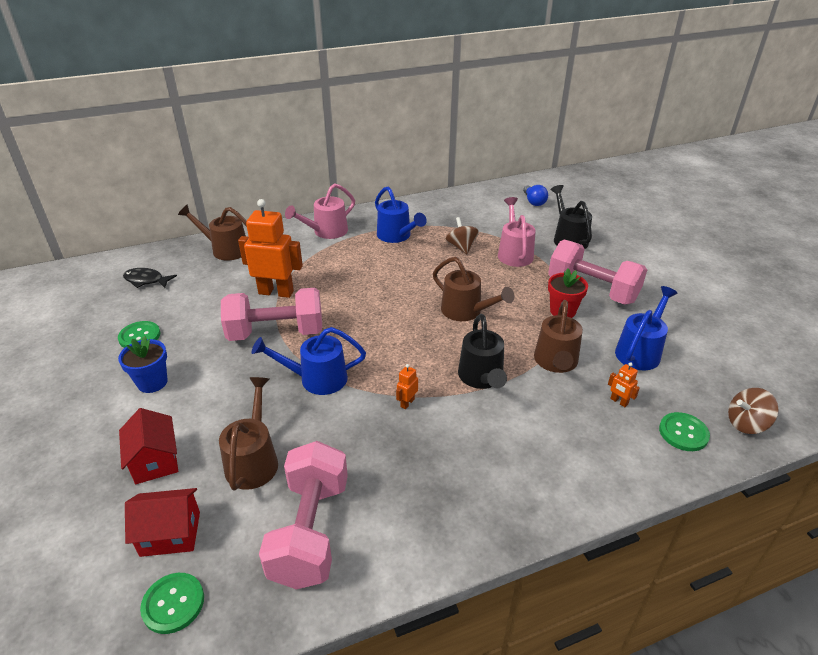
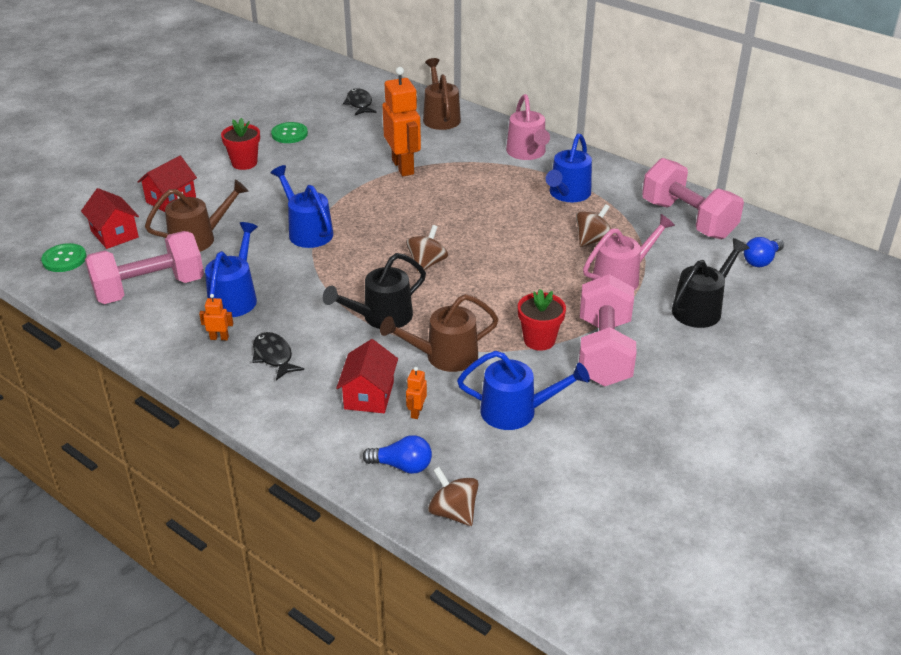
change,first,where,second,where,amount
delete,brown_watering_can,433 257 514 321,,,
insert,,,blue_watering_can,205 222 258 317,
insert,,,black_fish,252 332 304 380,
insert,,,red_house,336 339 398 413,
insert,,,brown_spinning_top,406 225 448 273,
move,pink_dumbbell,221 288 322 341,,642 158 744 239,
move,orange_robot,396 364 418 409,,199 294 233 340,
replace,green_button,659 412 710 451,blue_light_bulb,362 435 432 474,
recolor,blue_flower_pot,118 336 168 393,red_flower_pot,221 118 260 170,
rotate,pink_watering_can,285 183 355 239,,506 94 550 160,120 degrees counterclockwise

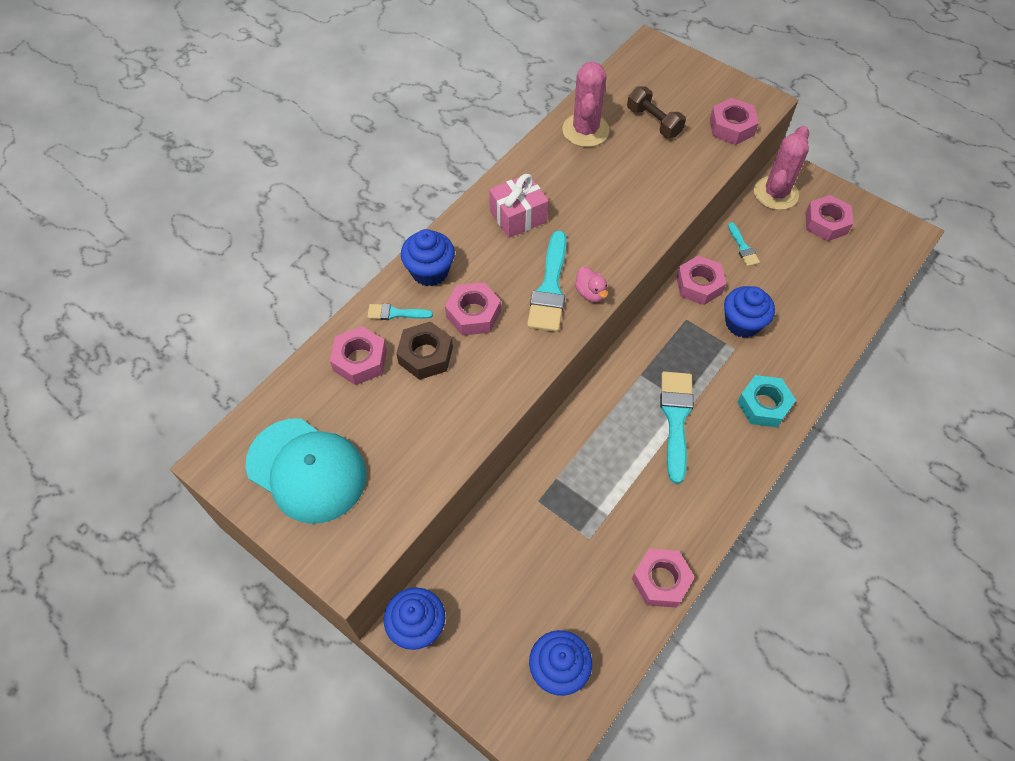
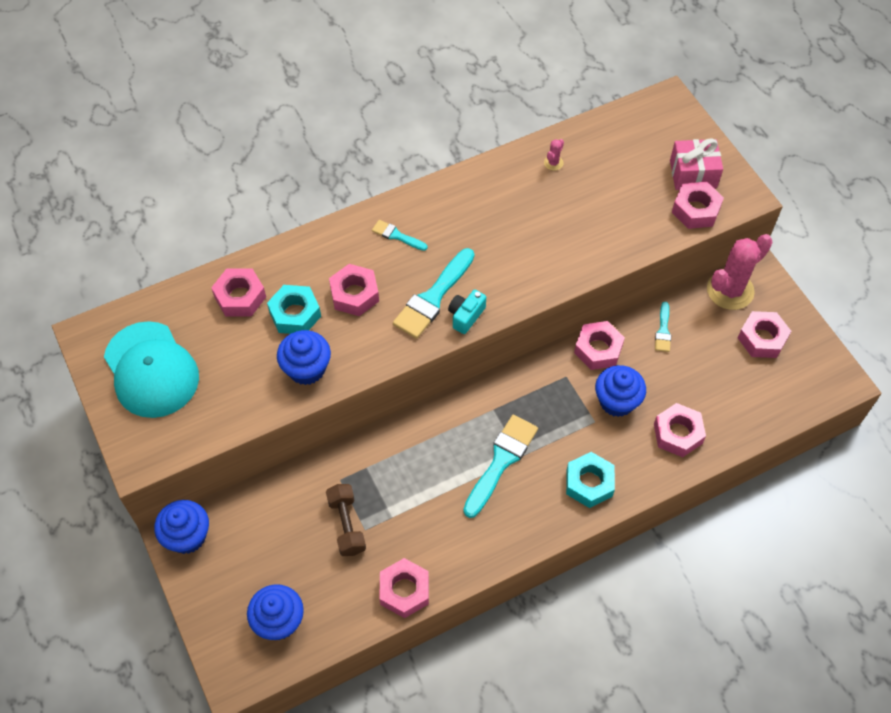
change,first,where,second,where,amount
insert,,,pink_nut,654 403 706 457,
move,turquoise_brush,367 304 433 320,,372 220 428 251,
move,blue_cupcake,401 229 455 286,,277 330 331 385,
move,pink_gift,489 174 549 238,,670 138 723 190,
move,brown_dumbbell,627 86 686 138,,326 484 366 556,
replace,pink_duck,575 267 608 302,turquoise_camera,448 290 486 334,
recolor,brown_nut,396 321 453 380,turquoise_nut,267 285 321 334,
resize,pink_cactus,562 62 610 147,,544 139 564 171,x0.41

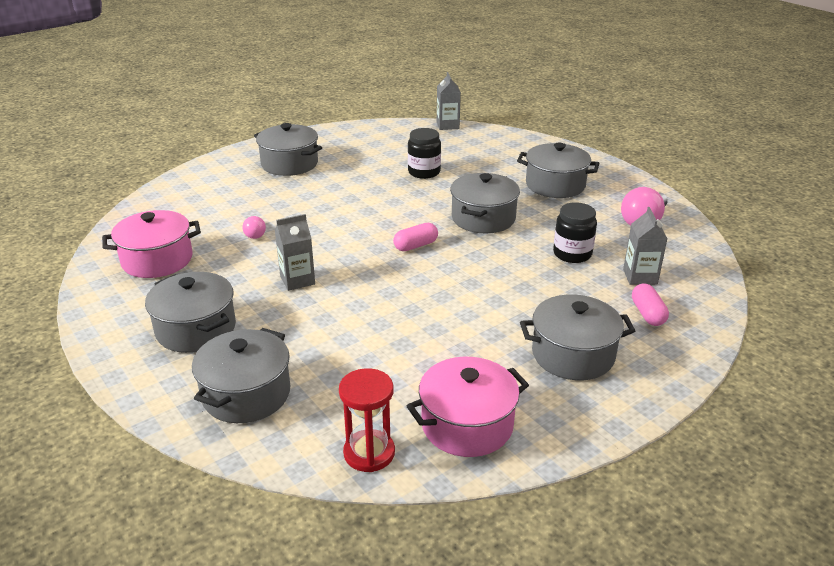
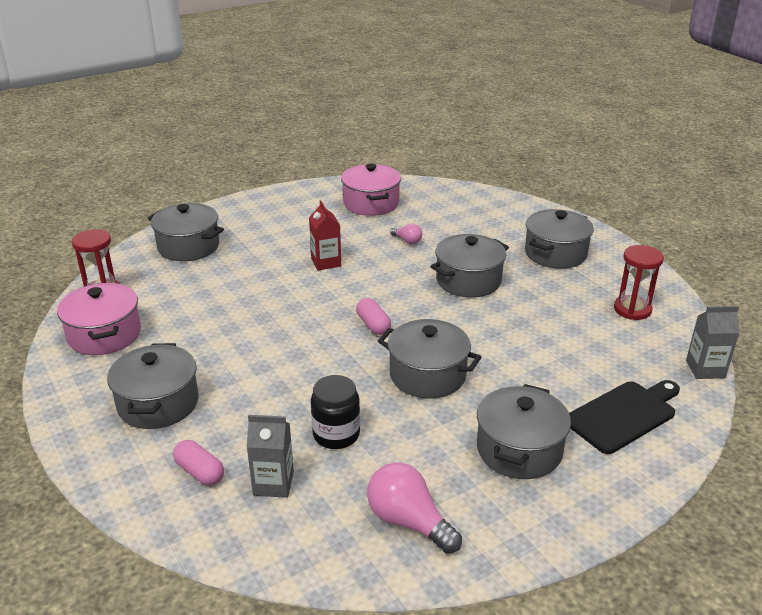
change,first,where,second,where,amount
delete,black_jar,408 128 441 179,,,
insert,,,black_cutting_board,569 380 680 454,
insert,,,red_hourglass,614 245 664 320,
move,grey_pot,145 272 236 353,,431 234 509 298,
recolor,grey_carton,275 214 315 291,red_carton,309 201 341 270,
rotate,pink_light_bulb,243 216 266 239,,390 223 422 244,135 degrees counterclockwise
rotate,pink_capsule,632 283 669 326,,173 440 224 485,45 degrees clockwise

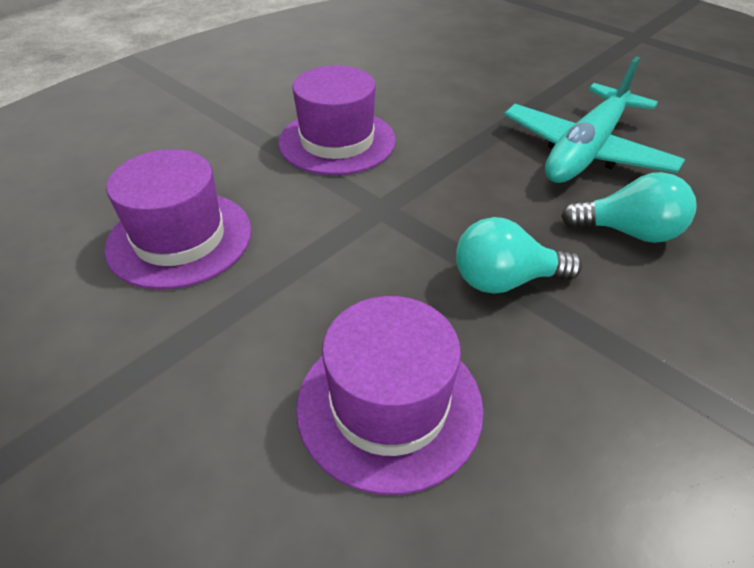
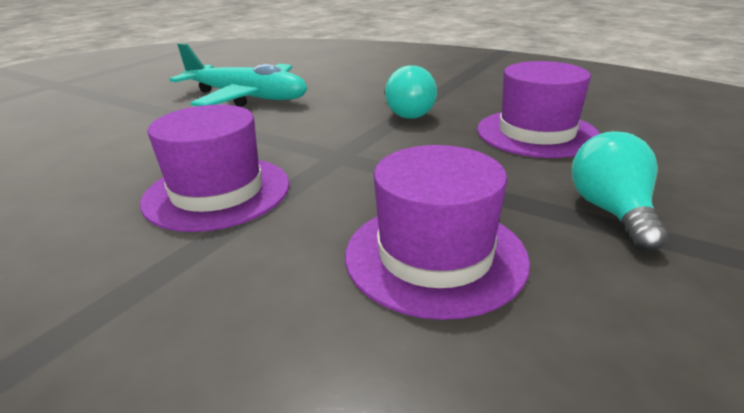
change,first,where,second,where,amount
move,turquoise_light_bulb,561 172 696 243,,571 131 668 251,

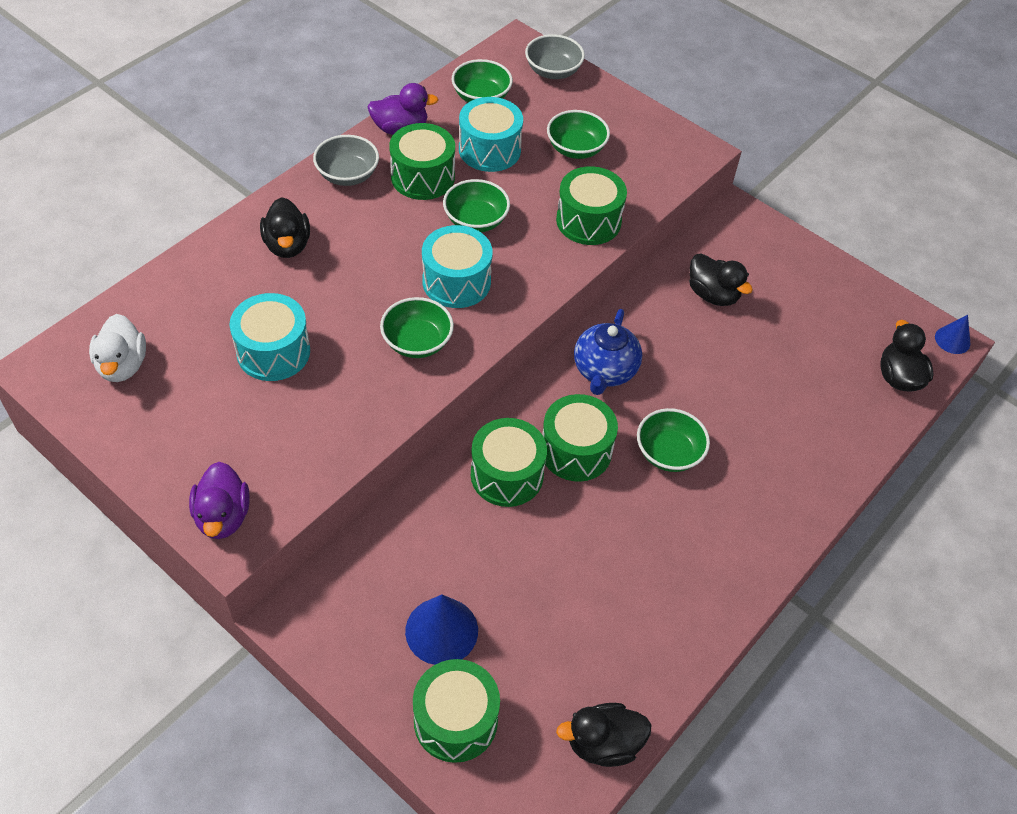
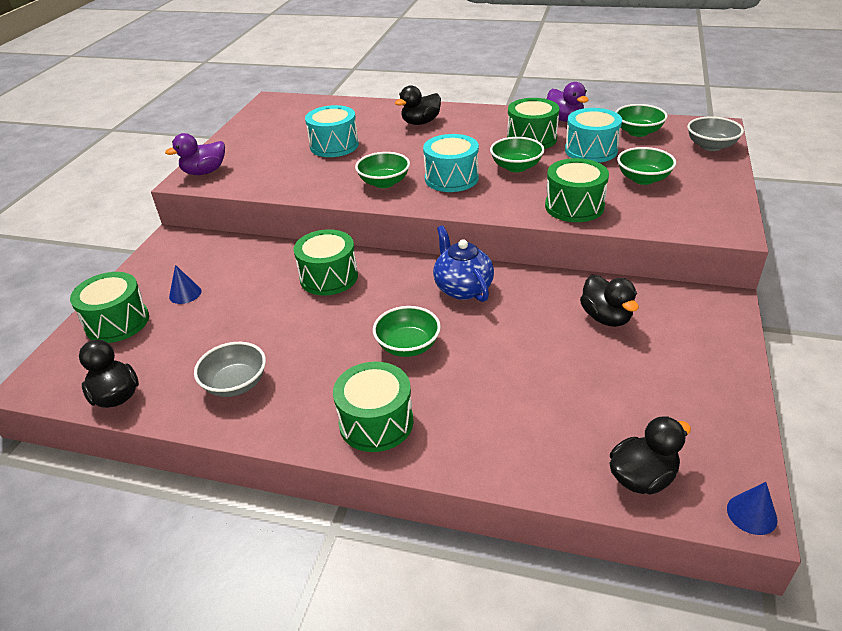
change,first,where,second,where,amount
delete,white_duck,89 314 146 382,,,
move,grey_bowl,313 135 379 186,,194 342 266 397,
move,green_drum,542 394 618 482,,333 362 414 452,
rotate,blue_teapot,574 309 642 395,,433 225 494 302,75 degrees clockwise
rotate,black_duck,689 253 753 306,,580 275 639 327,45 degrees counterclockwise
resize,blue_cone,405 595 478 665,,169 265 201 304,x0.59

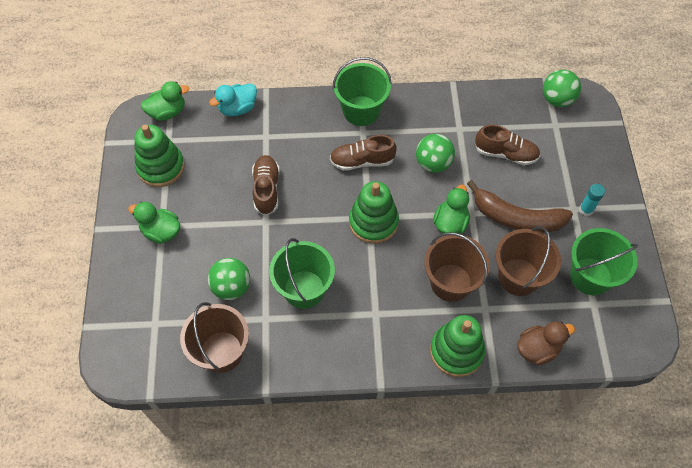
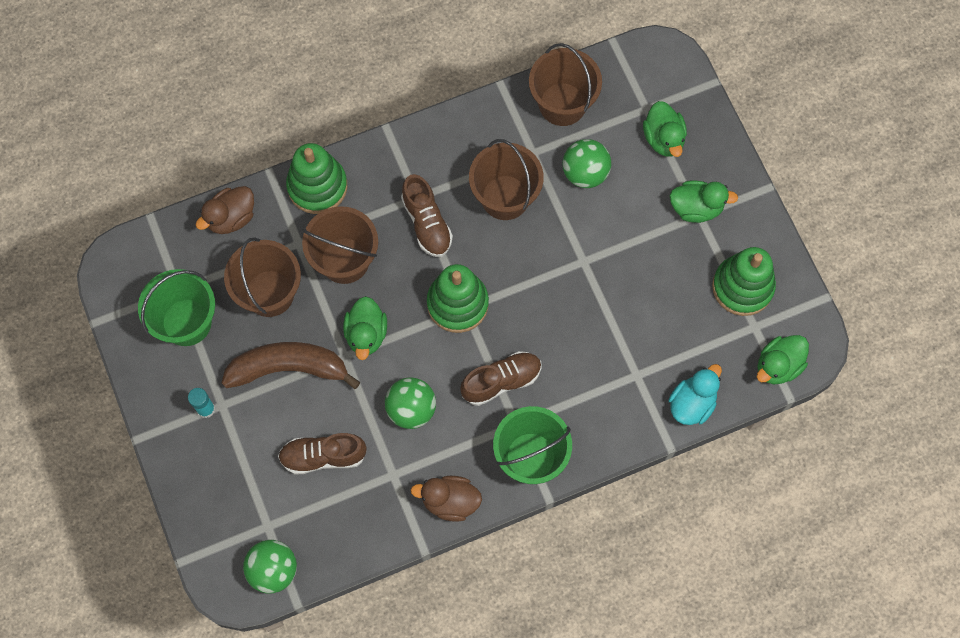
change,first,where,second,where,amount
insert,,,brown_duck,411 476 482 522,
insert,,,green_duck,643 101 687 157,
move,brown_shoe,252 155 280 216,,401 174 453 257,
recolor,green_bucket,269 238 335 309,brown_bucket,469 139 544 220,

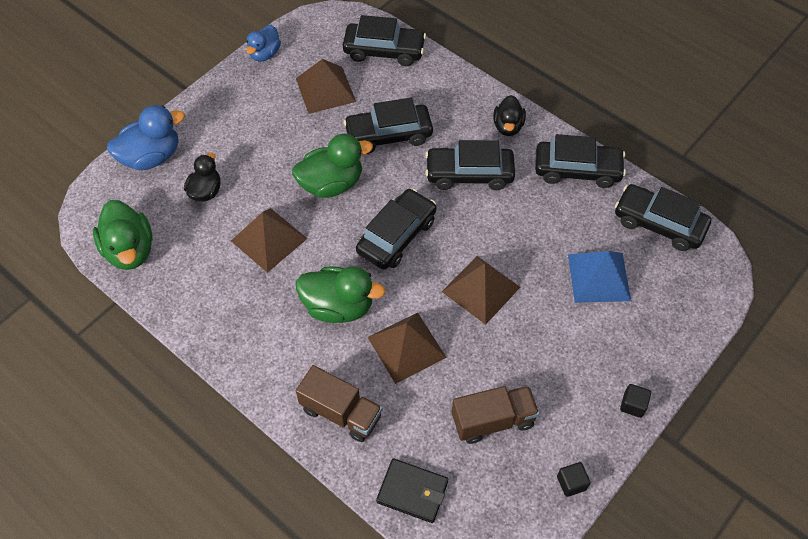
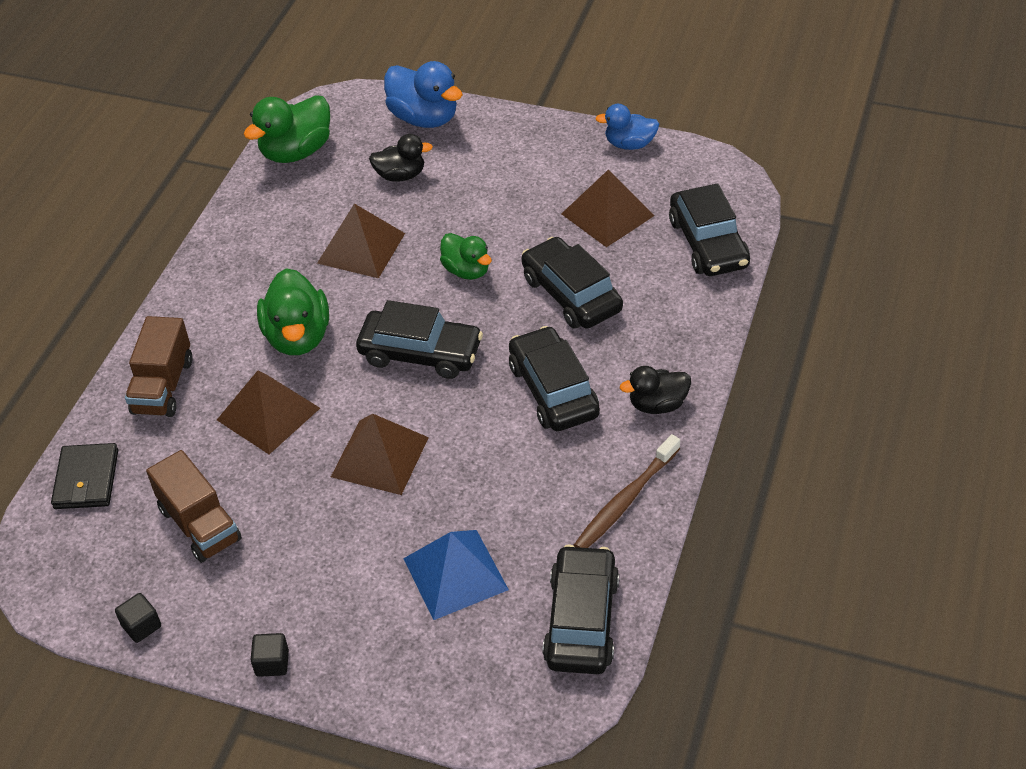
change,first,where,second,where,amount
replace,black_car,535 134 626 188,brown_toothbrush,574 434 680 548,
resize,green_duck,292 134 373 198,,440 233 492 280,x0.63

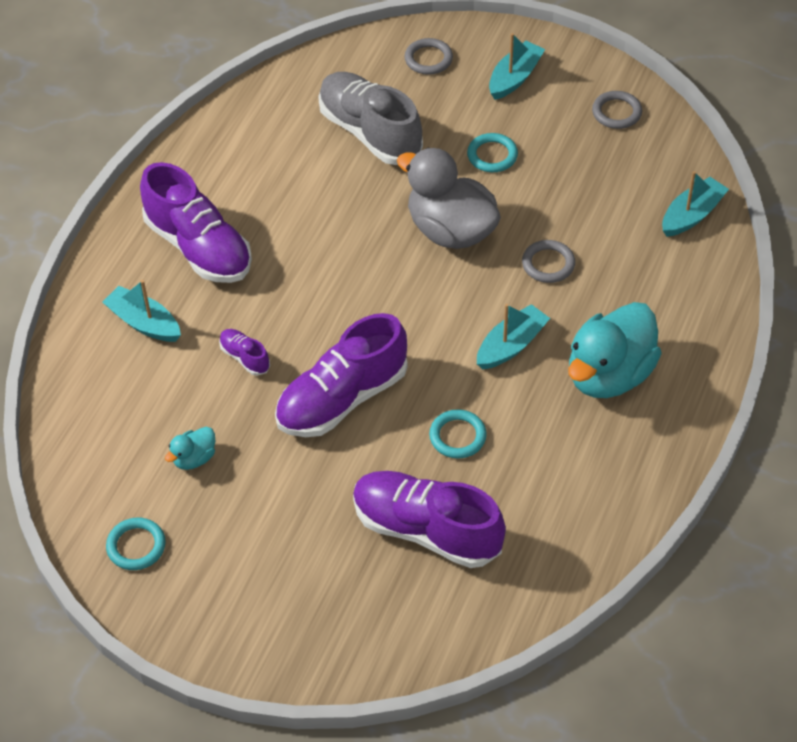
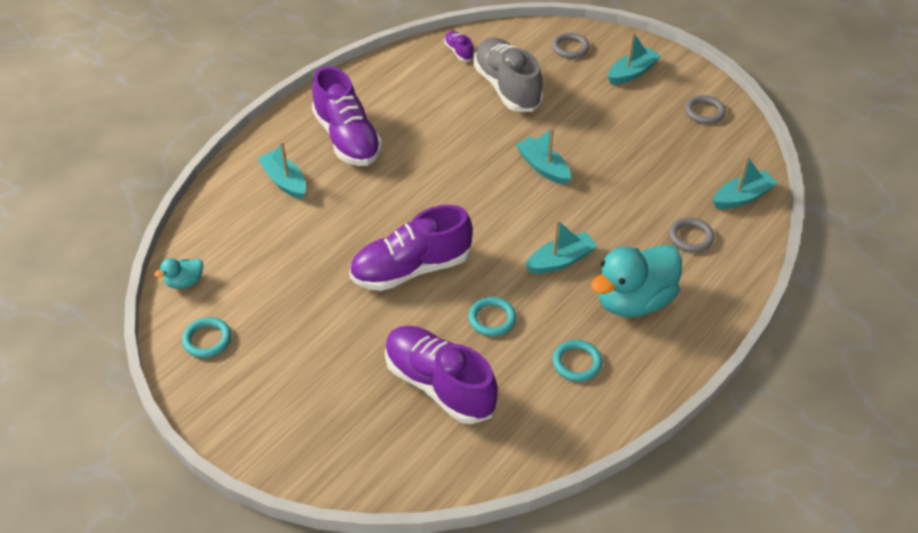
change,first,where,second,where,amount
move,turquoise_duck,165 427 215 470,,154 258 203 289,
move,purple_shoe,219 329 270 376,,444 31 474 61,
move,turquoise_ring,467 133 518 172,,553 340 602 382,
move,grey_ring,522 240 575 283,,669 217 714 252,
replace,grey_duck,397 148 501 249,turquoise_boat,516 128 571 185,

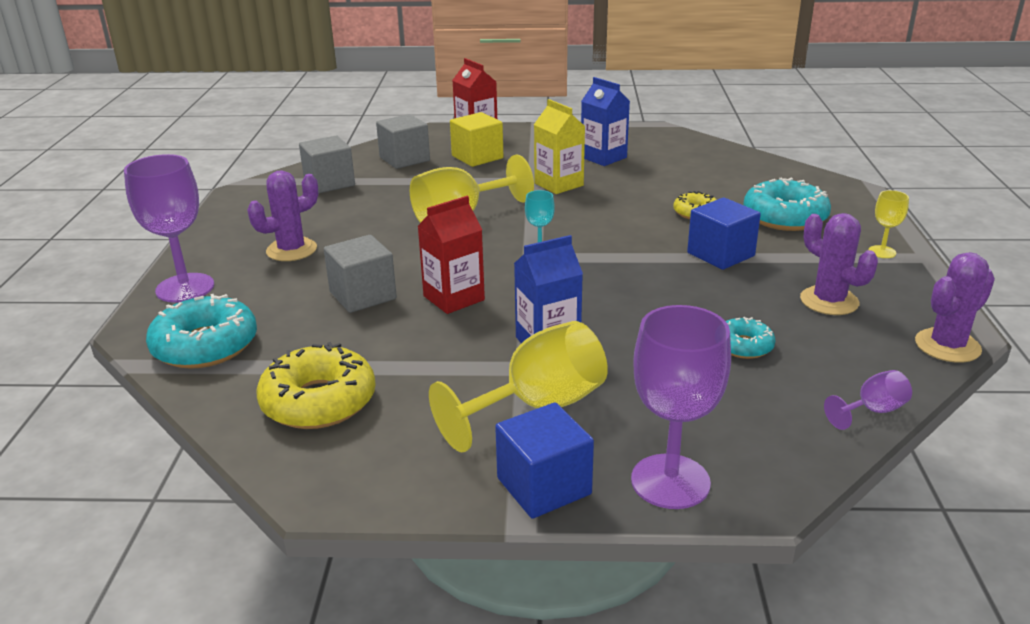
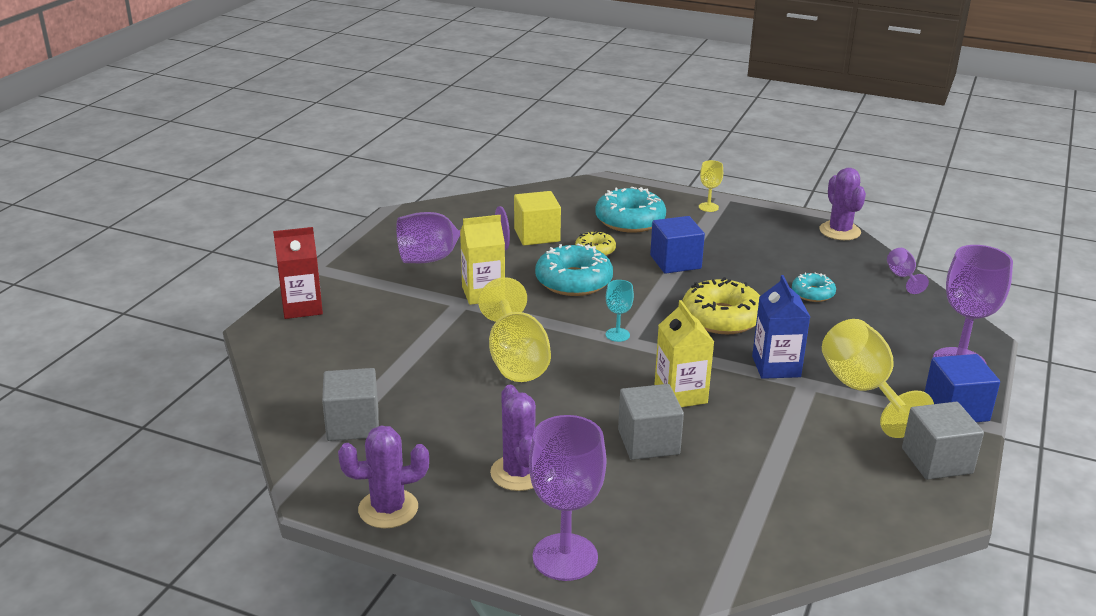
change,first,where,second,where,amount
move,turquoise_donut,146 294 257 369,,535 244 613 296,
move,yellow_donut,256 342 375 429,,682 277 760 334,
move,grey_cube,376 114 430 169,,902 402 984 480,
move,yellow_cube,450 112 503 167,,514 191 561 245,
move,purple_cactus,800 213 878 315,,338 426 429 529,
replace,blue_carton,581 77 630 166,purple_goblet,396 206 510 263,
recolor,red_carton,418 196 485 314,yellow_carton,654 300 714 407,

